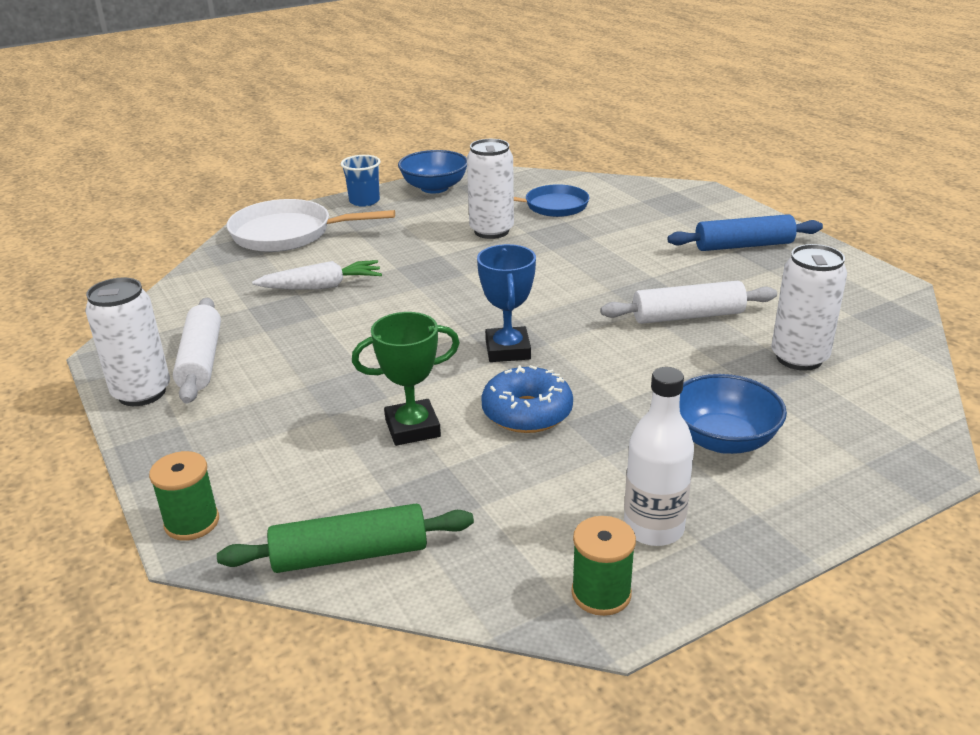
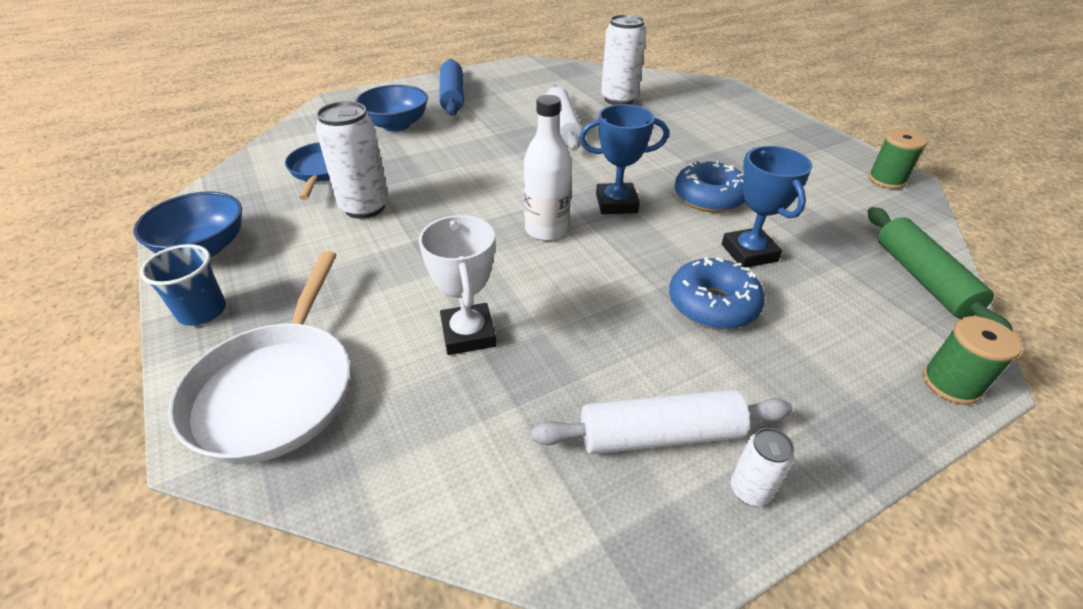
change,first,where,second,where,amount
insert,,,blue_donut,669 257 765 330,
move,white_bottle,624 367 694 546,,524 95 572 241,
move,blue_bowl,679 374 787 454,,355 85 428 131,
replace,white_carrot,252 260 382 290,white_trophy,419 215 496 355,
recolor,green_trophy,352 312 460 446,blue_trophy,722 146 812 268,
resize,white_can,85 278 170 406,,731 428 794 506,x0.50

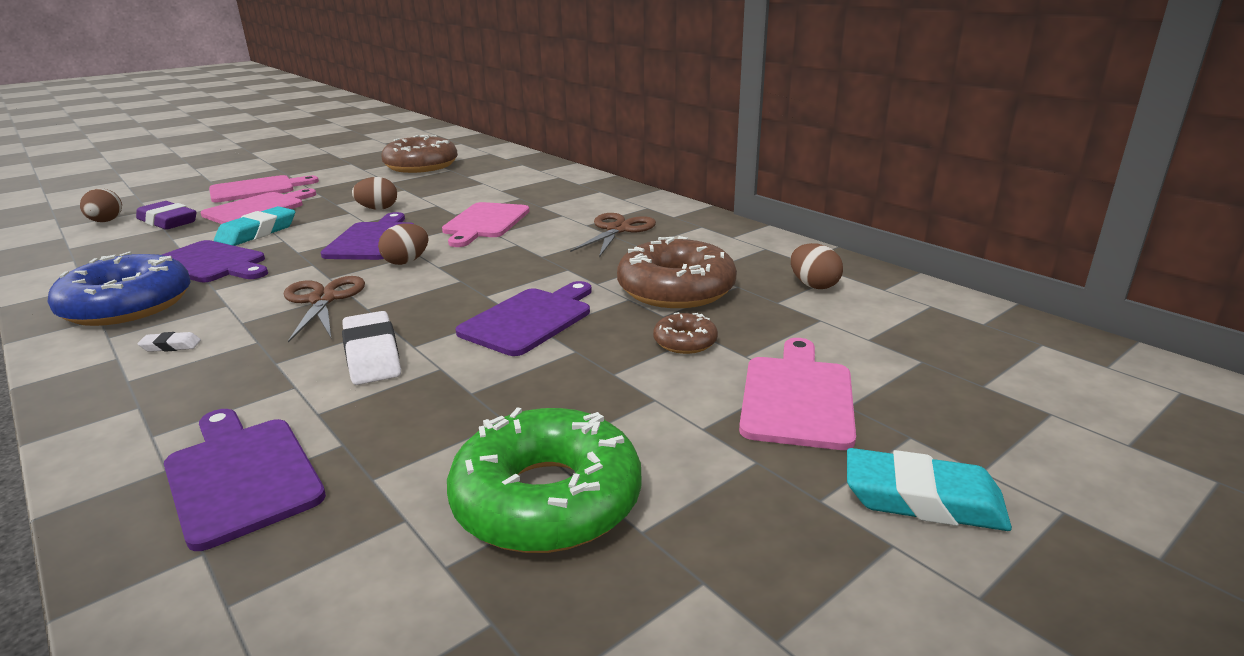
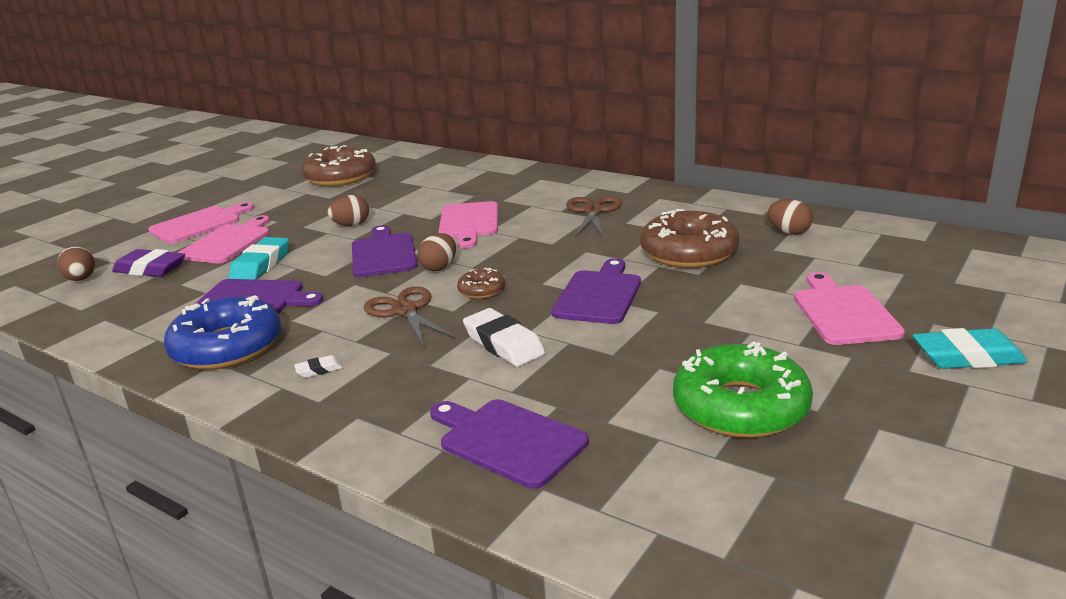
change,first,where,second,where,amount
move,brown_donut,653 312 718 354,,457 268 505 299,

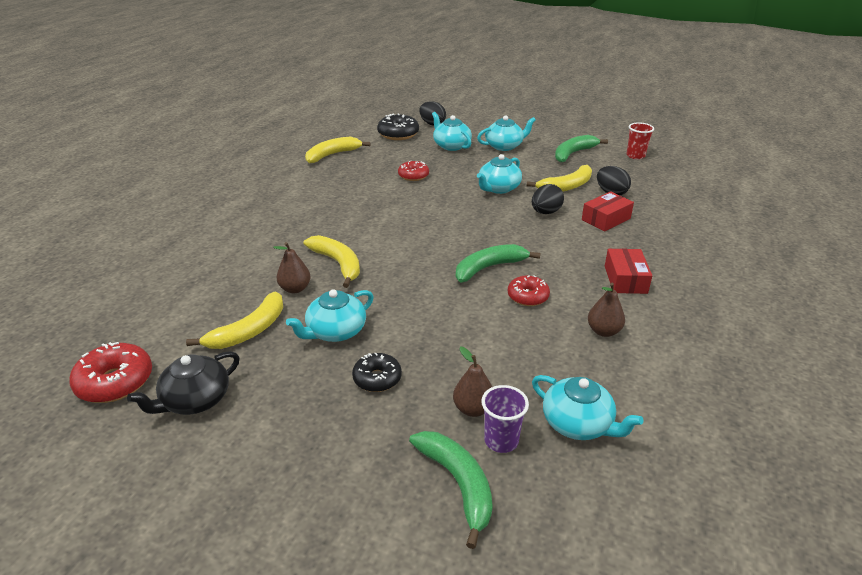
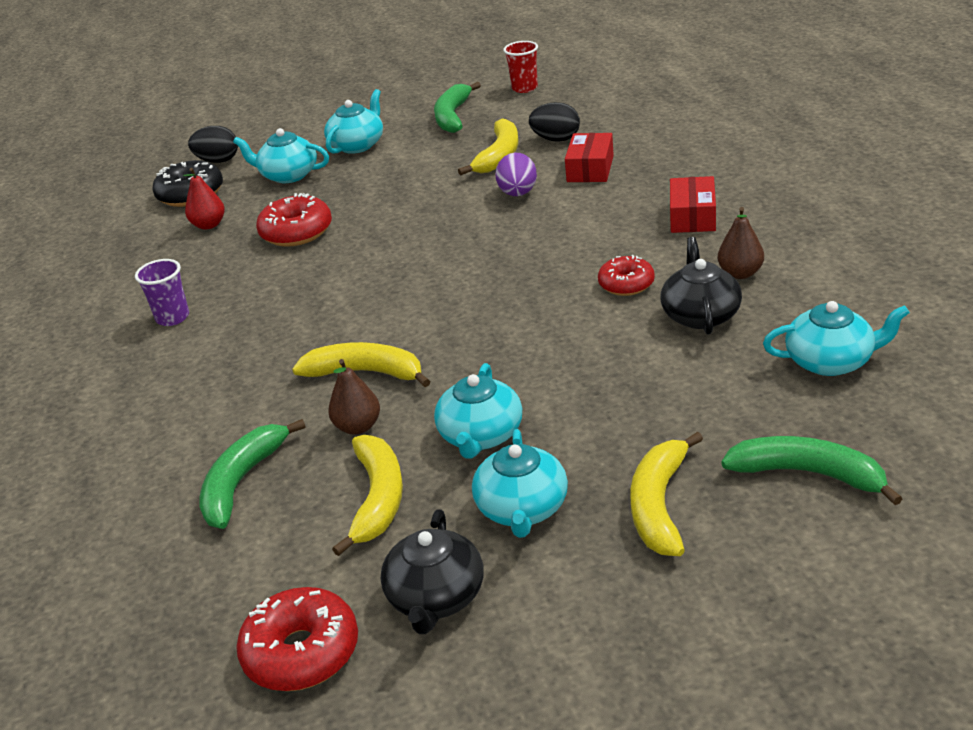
change,first,where,second,where,amount
delete,black_donut,352 353 402 392,,,
delete,brown_pear,453 347 492 417,,,
insert,,,red_pear,183 168 225 230,
insert,,,black_teapot,661 237 742 335,
move,yellow_banana,305 137 370 163,,631 432 703 556,
move,green_banana,456 244 540 283,,200 419 306 529,
move,turquoise_teapot,477 154 522 194,,472 429 568 538,
move,purple_cup,481 385 529 453,,135 259 189 326,
recolor,black_egg,532 184 564 214,purple_egg,495 153 537 196,
rotate,red_box,605 249 652 294,,670 176 716 233,45 degrees clockwise
resize,red_donut,398 160 429 181,,256 193 332 247,x1.52

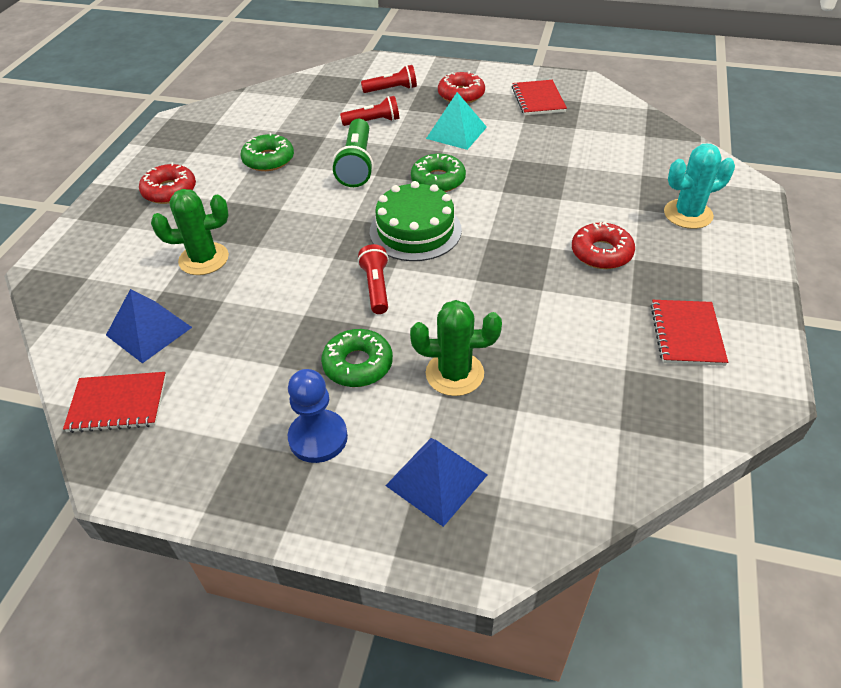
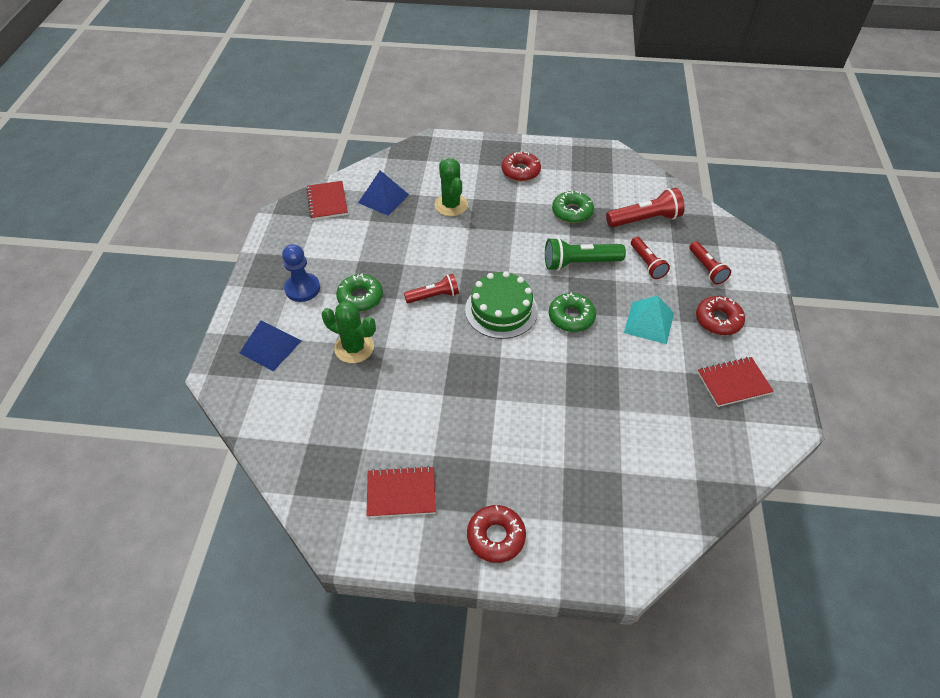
change,first,where,second,where,amount
delete,turquoise_cactus,664 144 735 229,,,
insert,,,red_flashlight,606 188 685 227,
move,red_donut,572 221 635 269,,467 505 526 563,
rotate,green_cactus,410 300 502 396,,321 301 376 363,60 degrees counterclockwise

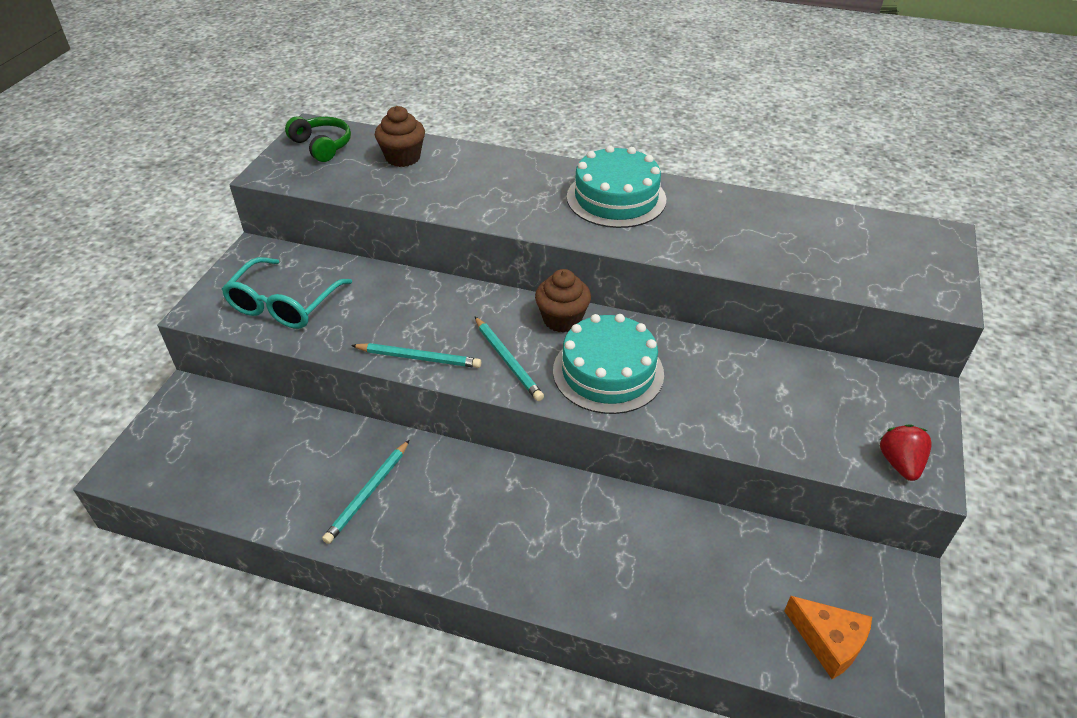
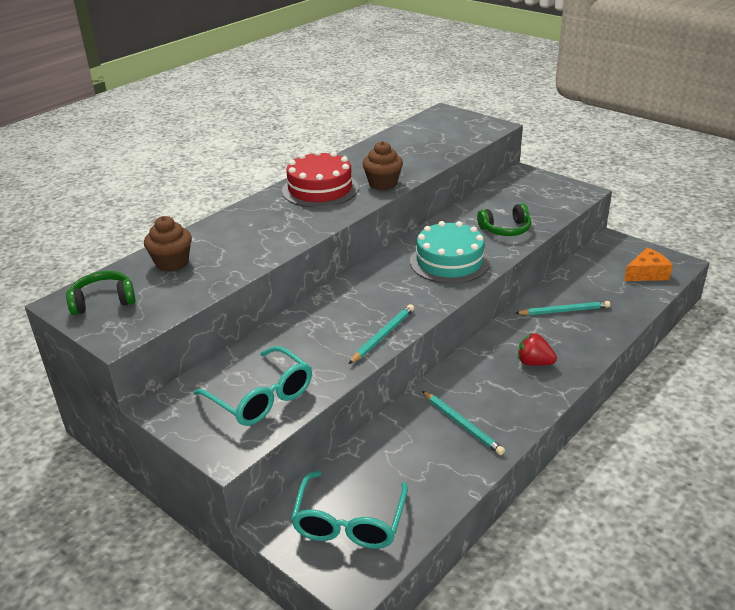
change,first,where,second,where,amount
insert,,,turquoise_glasses,291 471 408 549,
insert,,,green_headphones,477 203 531 236,
move,turquoise_pencil,475 317 544 401,,515 301 610 315,
move,brown_cupcake,535 269 591 333,,363 141 403 190,
move,red_strawberry,880 424 932 481,,518 333 557 366,
recolor,turquoise_cake,567 145 666 228,red_cake,282 150 359 208,

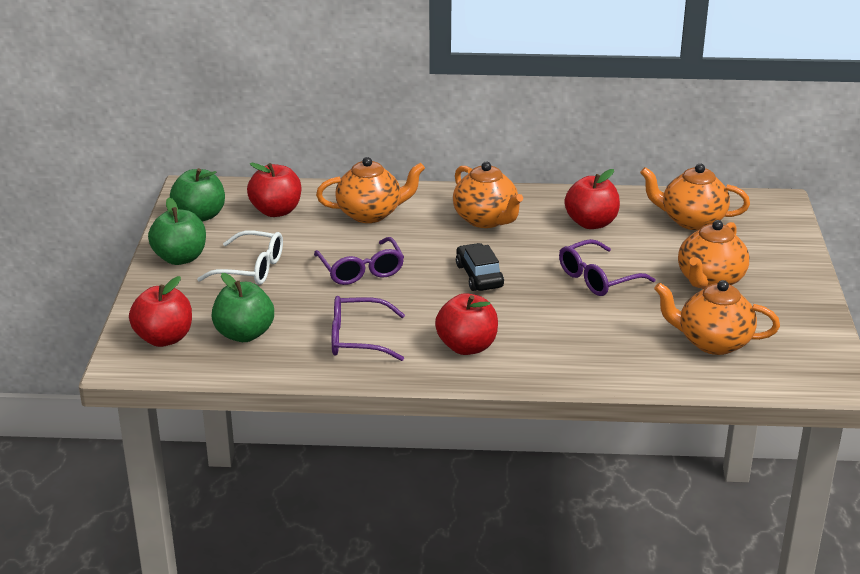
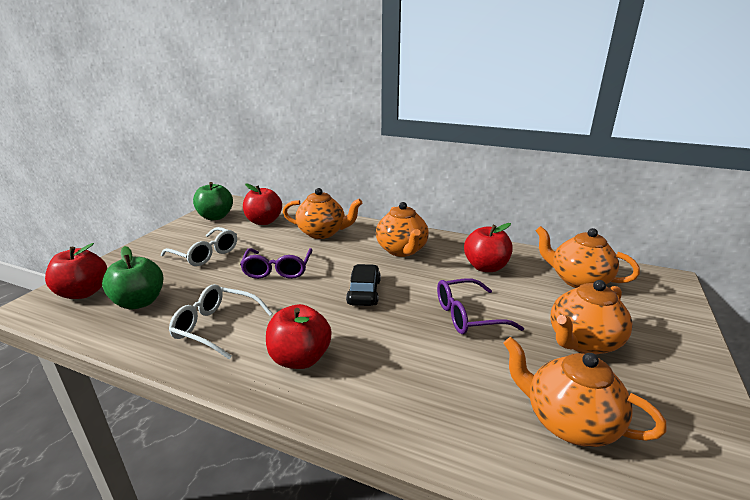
change,first,where,second,where,amount
delete,green_apple,148 198 206 265,,,
recolor,purple_glasses,332 296 405 361,white_glasses,169 284 273 359,

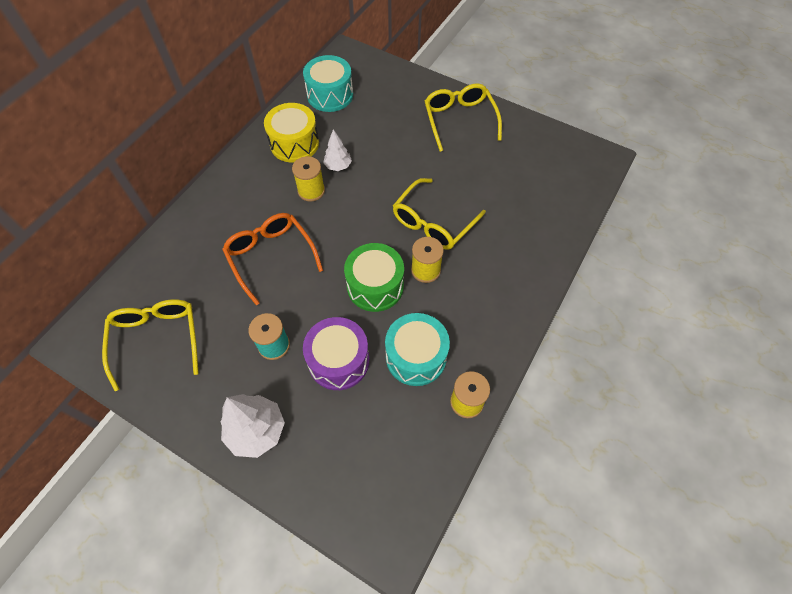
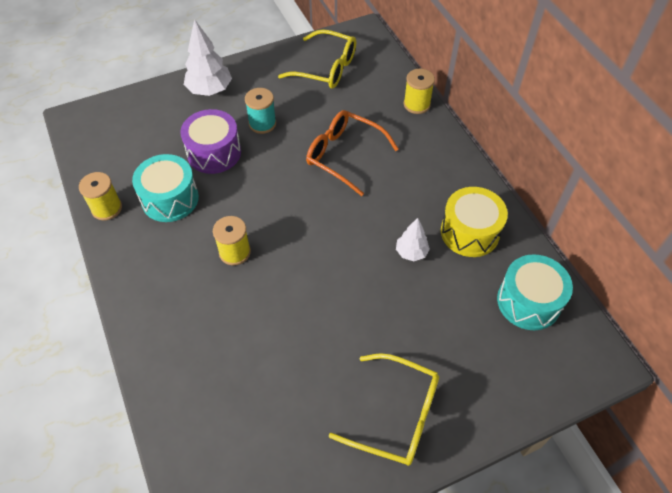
change,first,where,second,where,amount
delete,green_drum,344 243 404 312,,,
delete,yellow_glasses,393 178 486 250,,,
move,yellow_spool,292 156 325 202,,404 69 435 114,
rotate,orange_glasses,222 213 323 305,,306 110 399 196,150 degrees counterclockwise

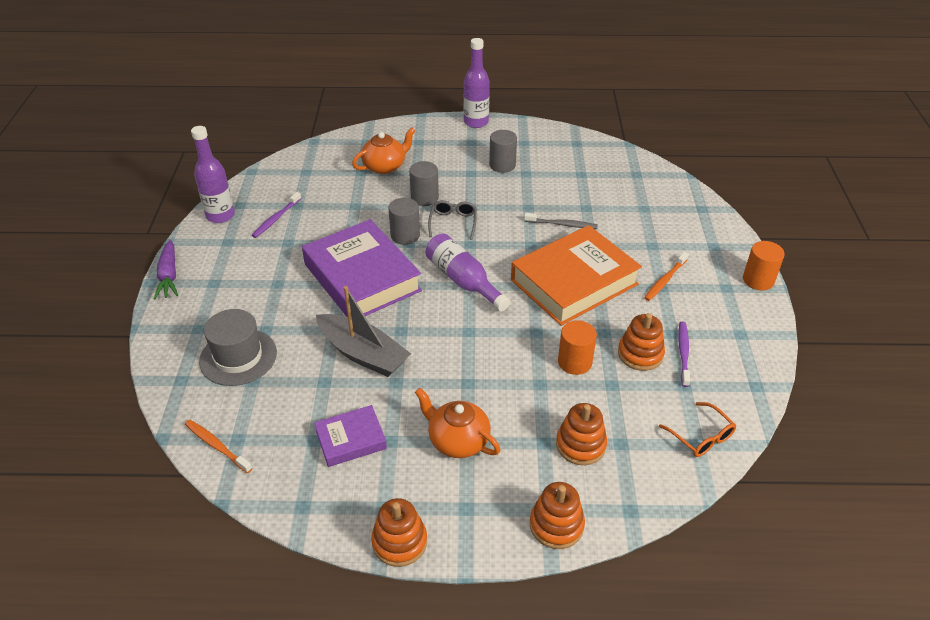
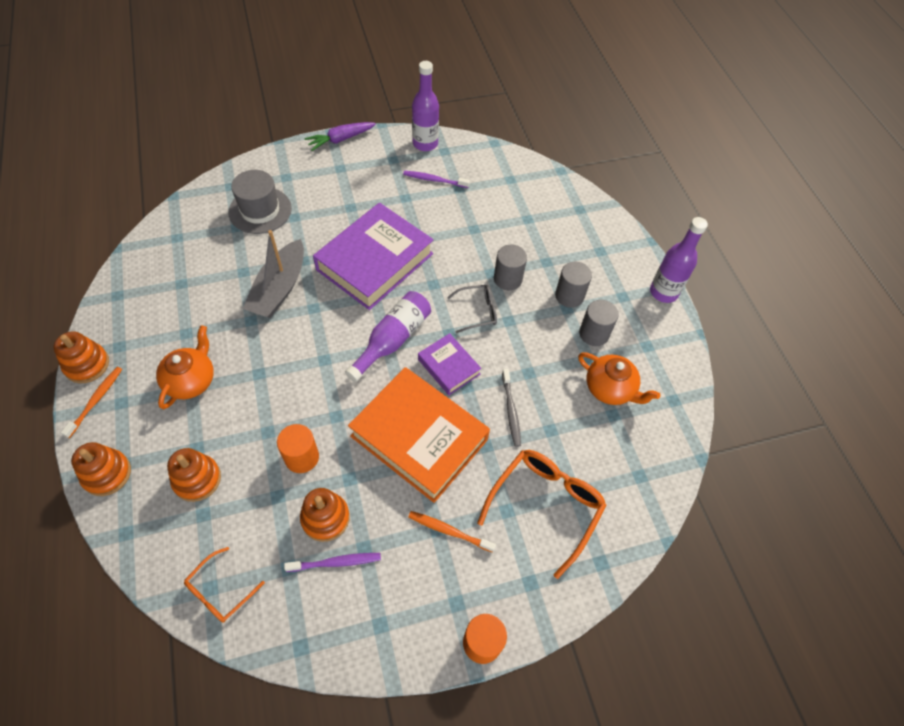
change,first,where,second,where,amount
insert,,,orange_glasses,477 450 607 579,
move,orange_toothbrush,185 420 252 473,,61 367 122 438,
move,purple_book,314 405 387 467,,418 333 481 395,
move,orange_teapot,352 127 416 174,,578 352 660 405,
move,grey_cylinder,388 198 420 245,,555 262 592 308,

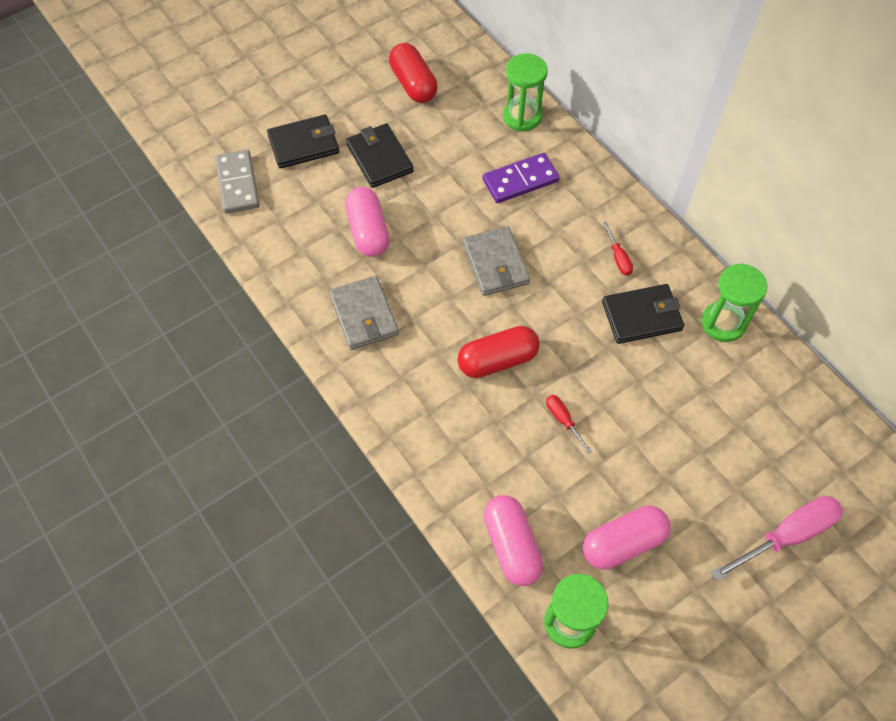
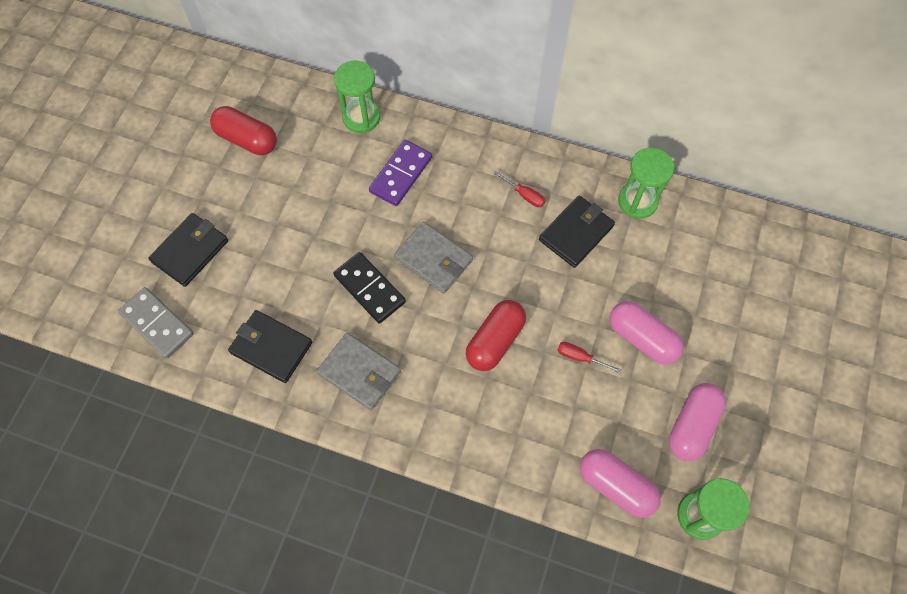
change,first,where,second,where,amount
delete,pink_screwdriver,711 496 843 581,,,
insert,,,black_domino,333 252 406 324,
move,pink_capsule,345 187 390 257,,609 301 684 364,
move,black_wallet,346 123 414 188,,228 310 312 383,

